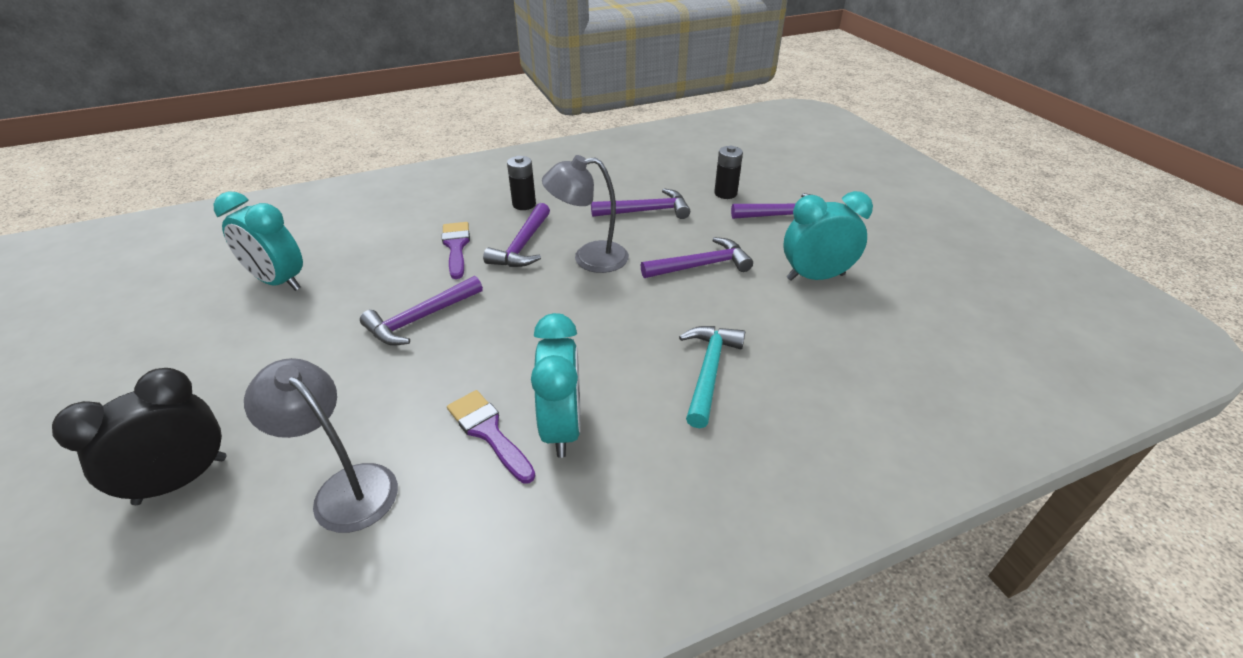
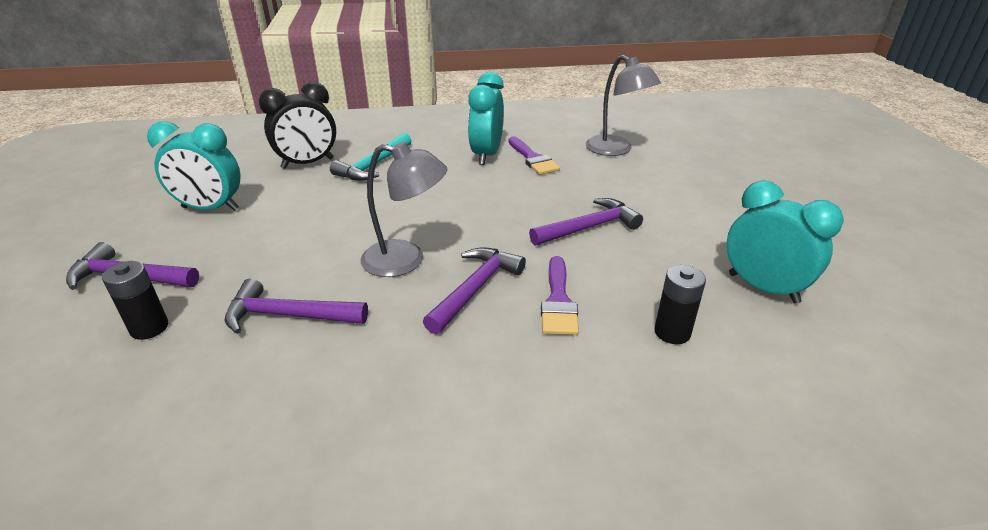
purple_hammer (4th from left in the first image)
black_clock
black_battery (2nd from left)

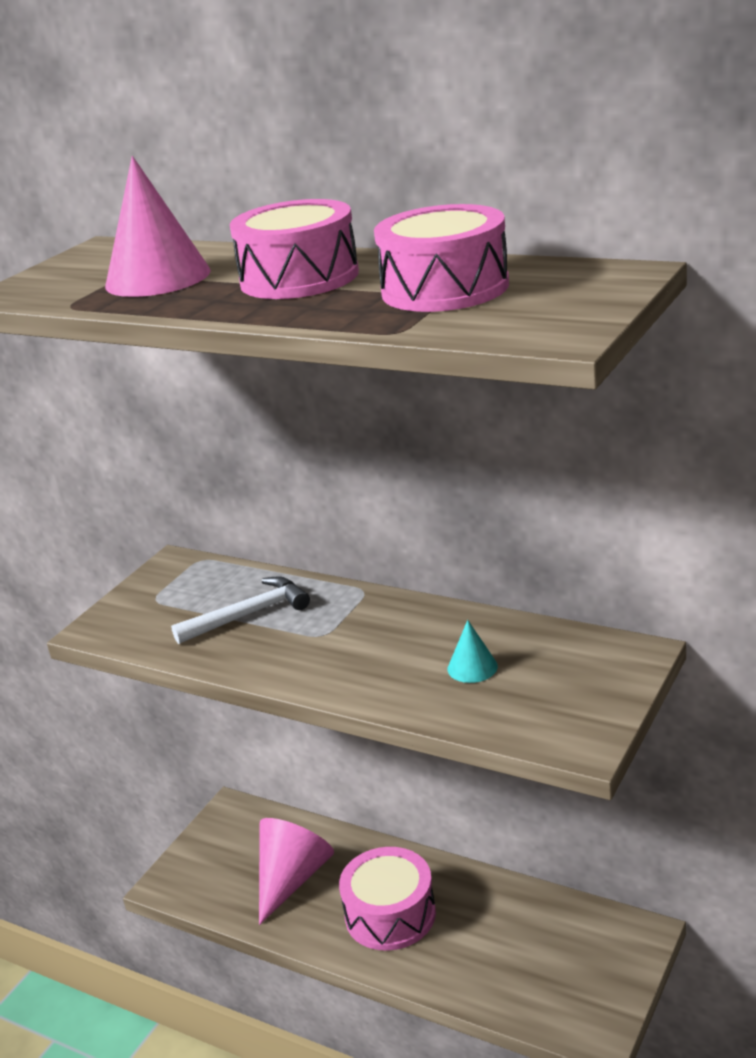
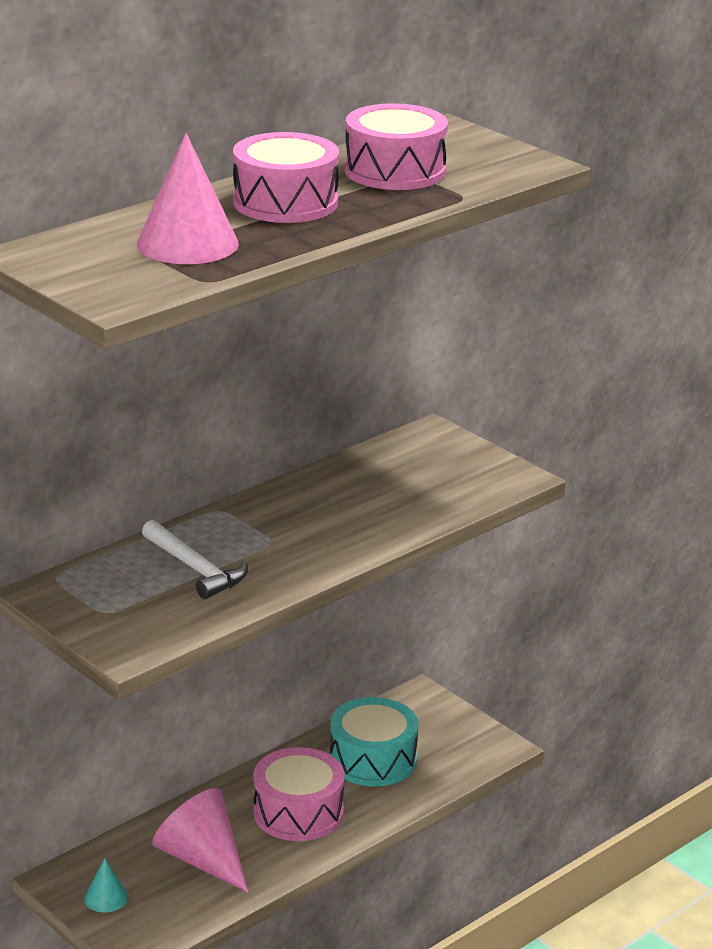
turquoise_drum
turquoise_cone
white_hammer

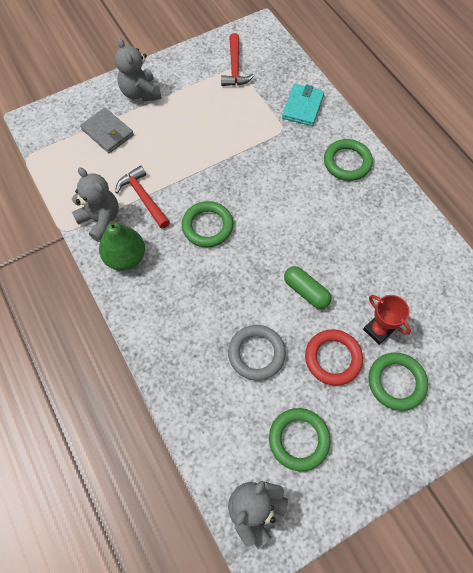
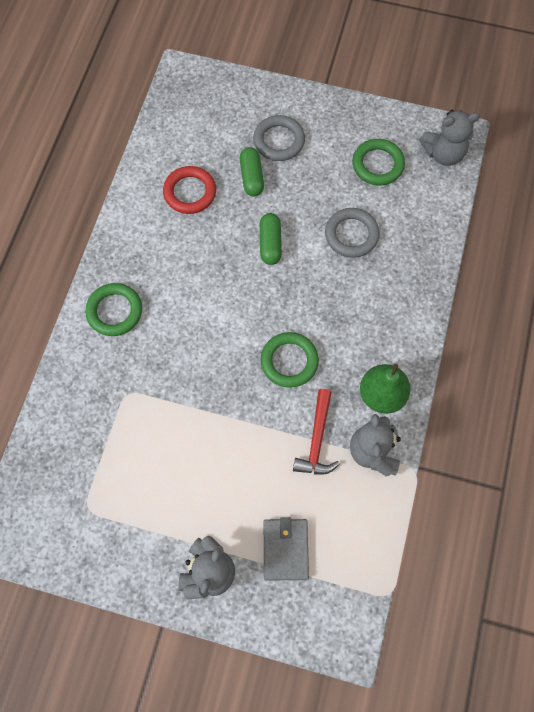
red_hammer (2nd from left in the first image)
turquoise_wallet
red_ring
green_capsule (1st from left)
grey_ring (1st from left)

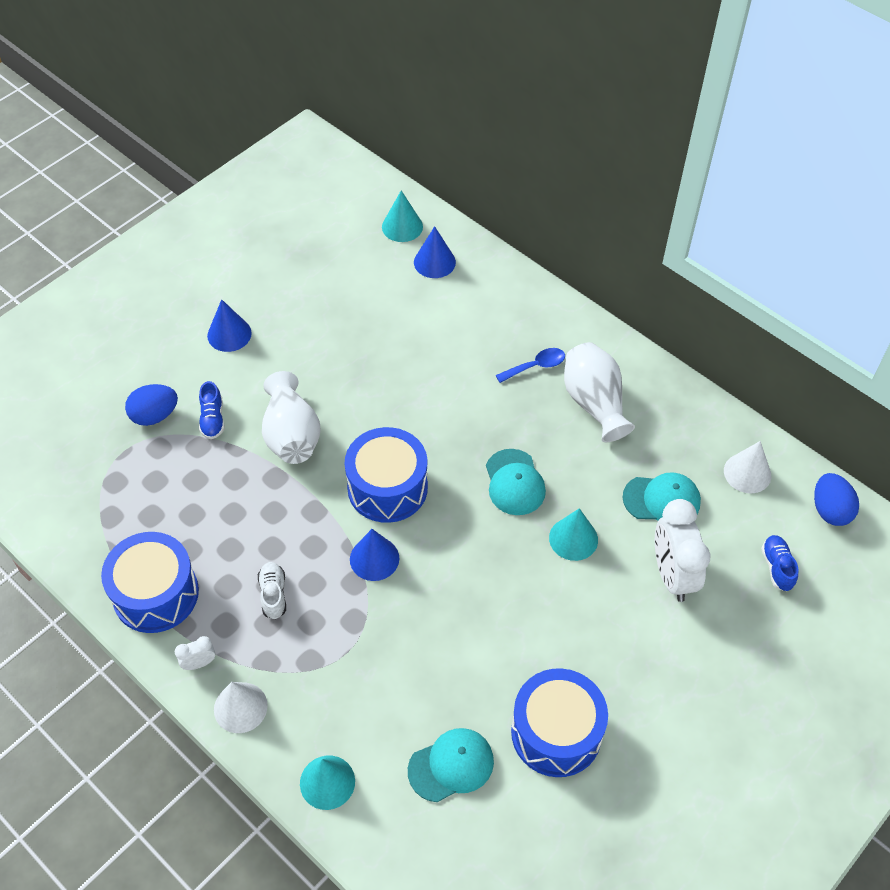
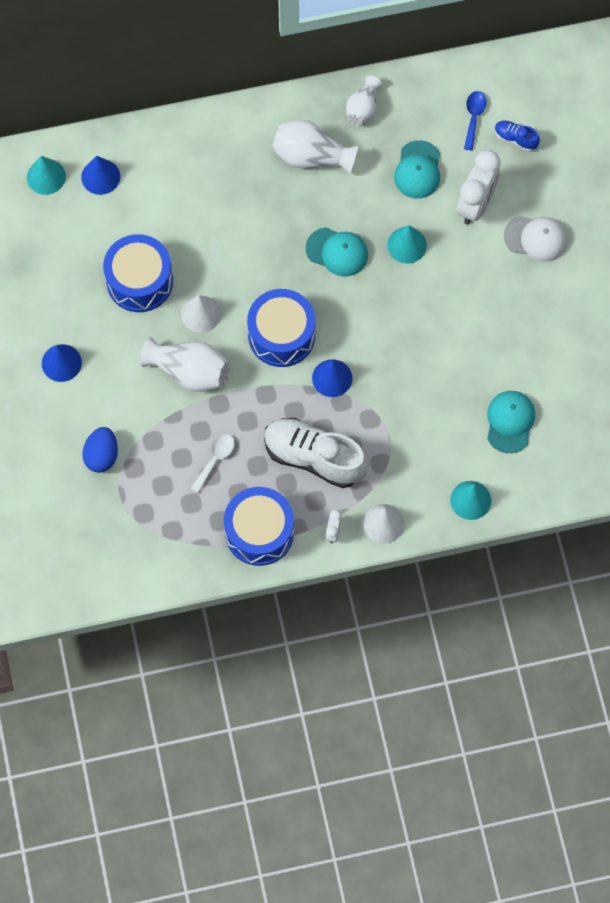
blue_shoe (1st from left in the first image)
blue_egg (2nd from left in the first image)
white_spoon
white_vase (3rd from left)
white_cap
blue_spoon
blue_drum (1st from left)
white_cone (1st from left)
turquoise_cap (2nd from left)
white_clock (2nd from left)
white_shoe

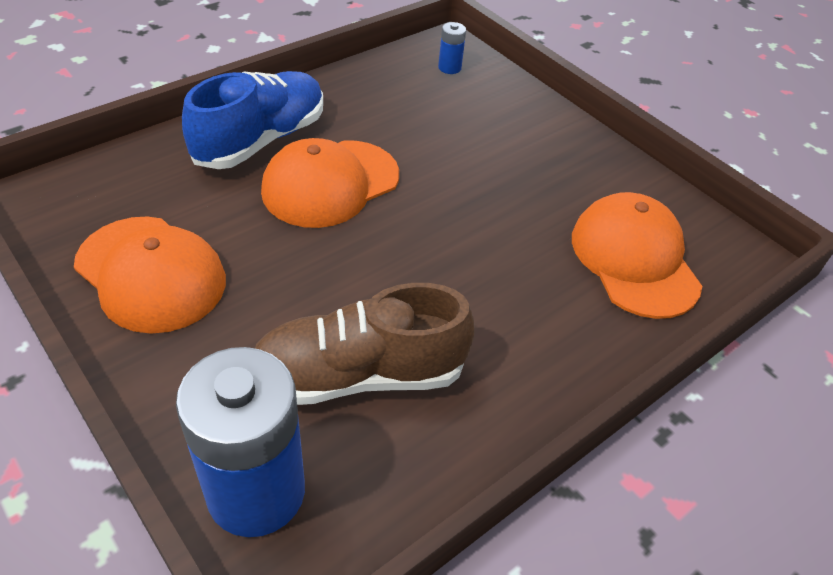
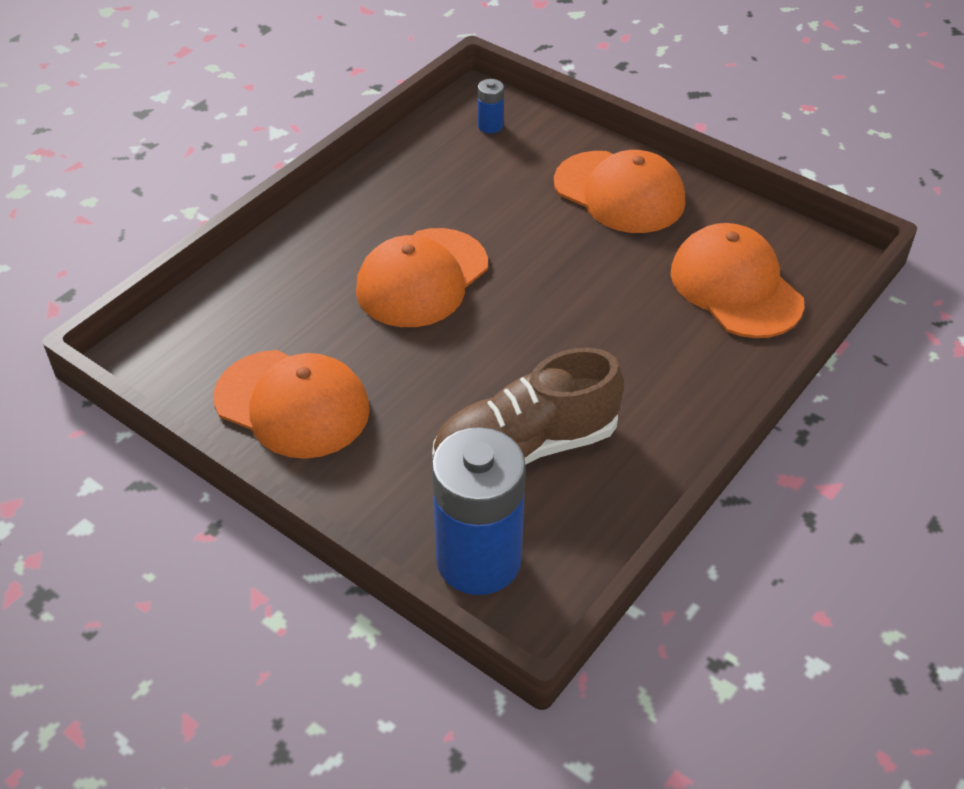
blue_shoe
orange_cap (3rd from left)

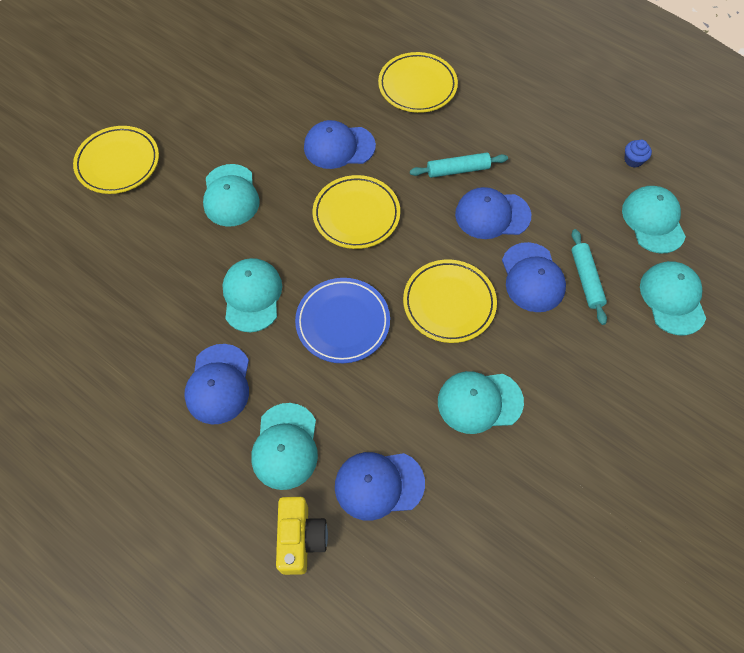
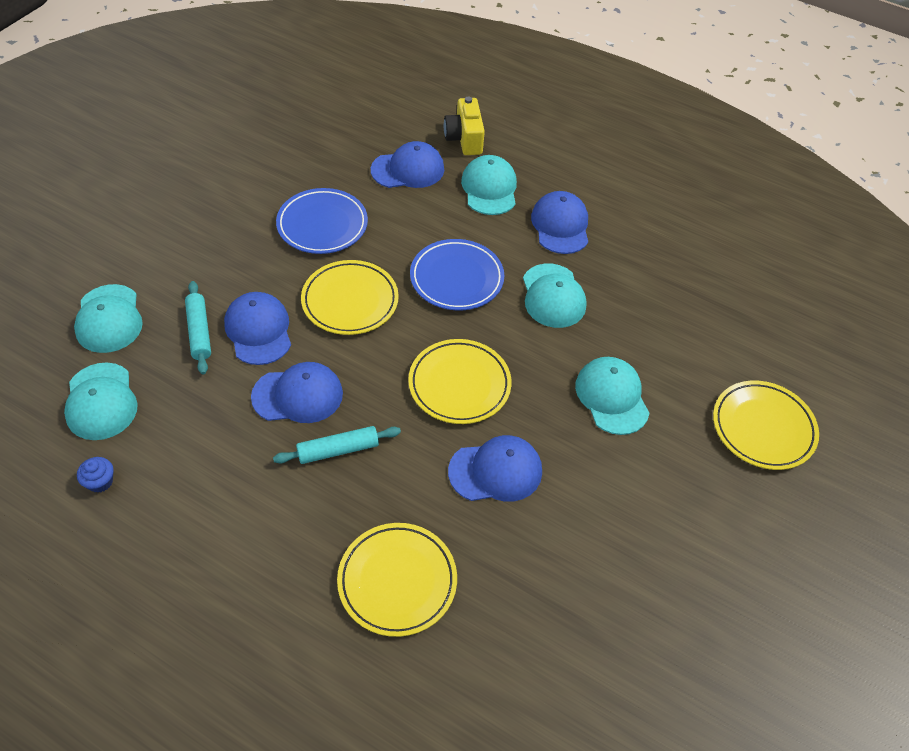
blue_plate (1st from left)

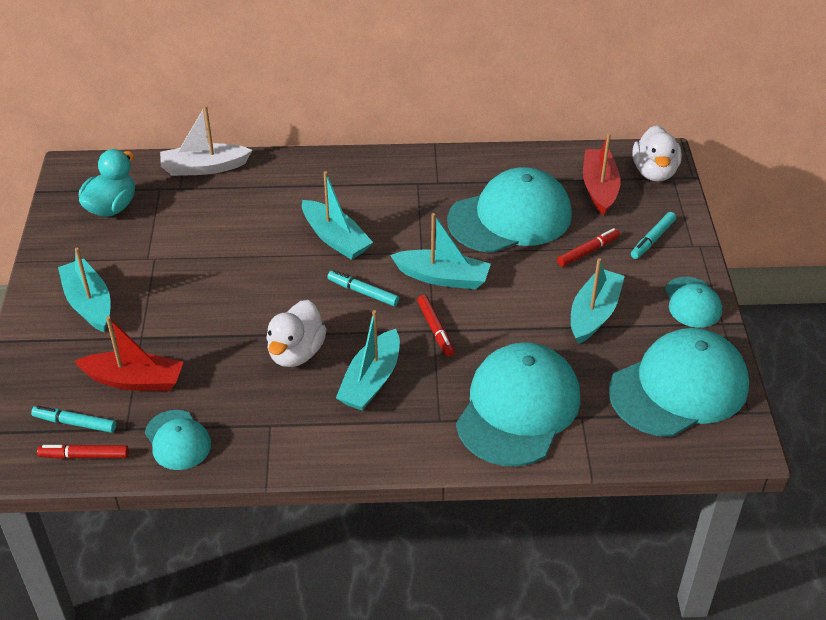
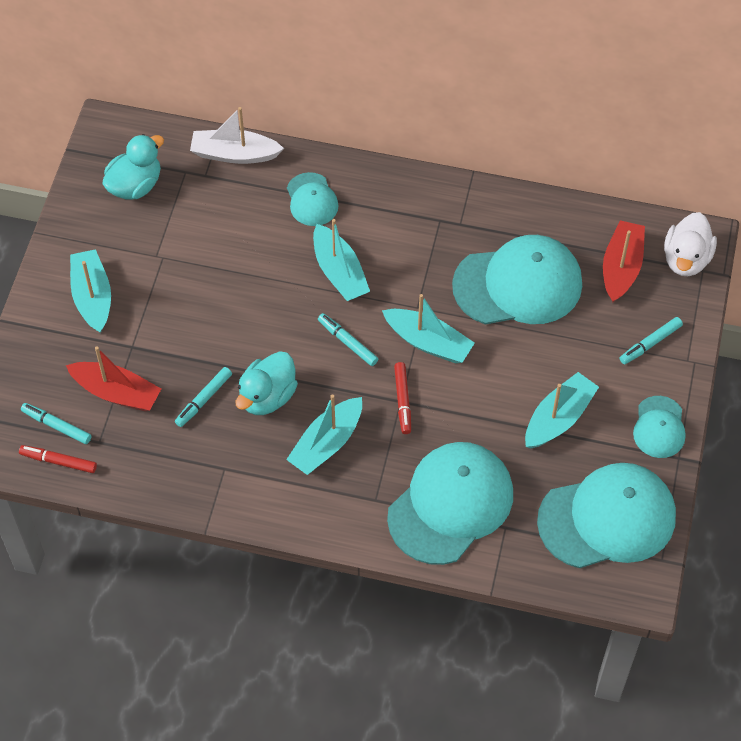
red_marker (3rd from left in the first image)
turquoise_marker (2nd from left)
turquoise_cap (1st from left)
turquoise_duck (2nd from left)

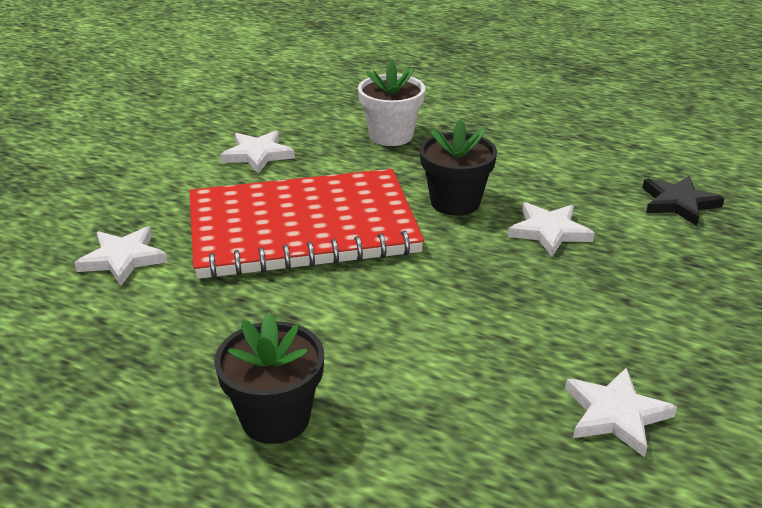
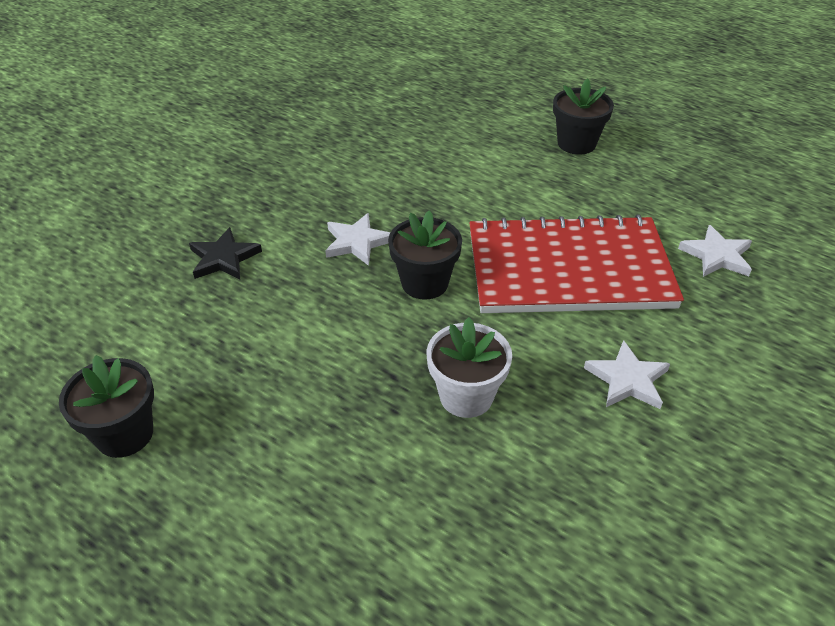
white_star (4th from left in the first image)
black_flower_pot (1st from left)

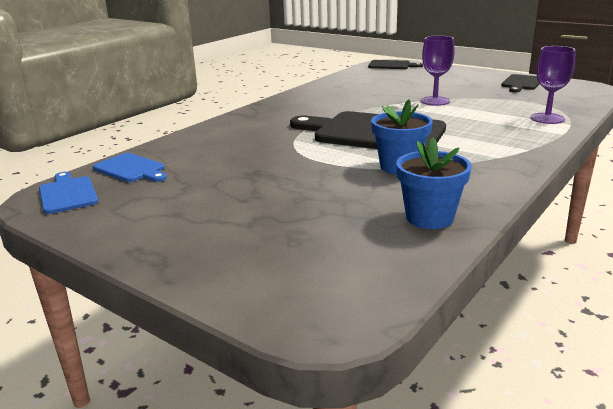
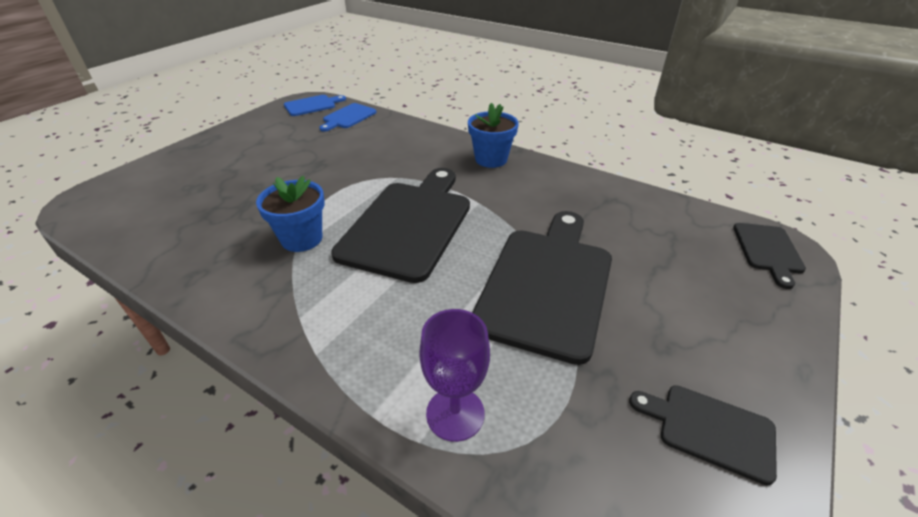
blue_flower_pot (2nd from left)
black_cutting_board (2nd from left)

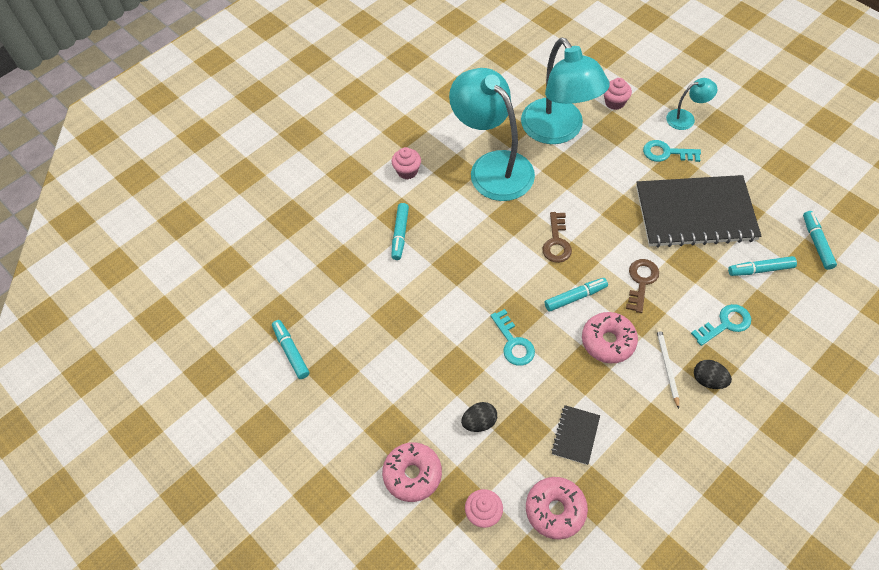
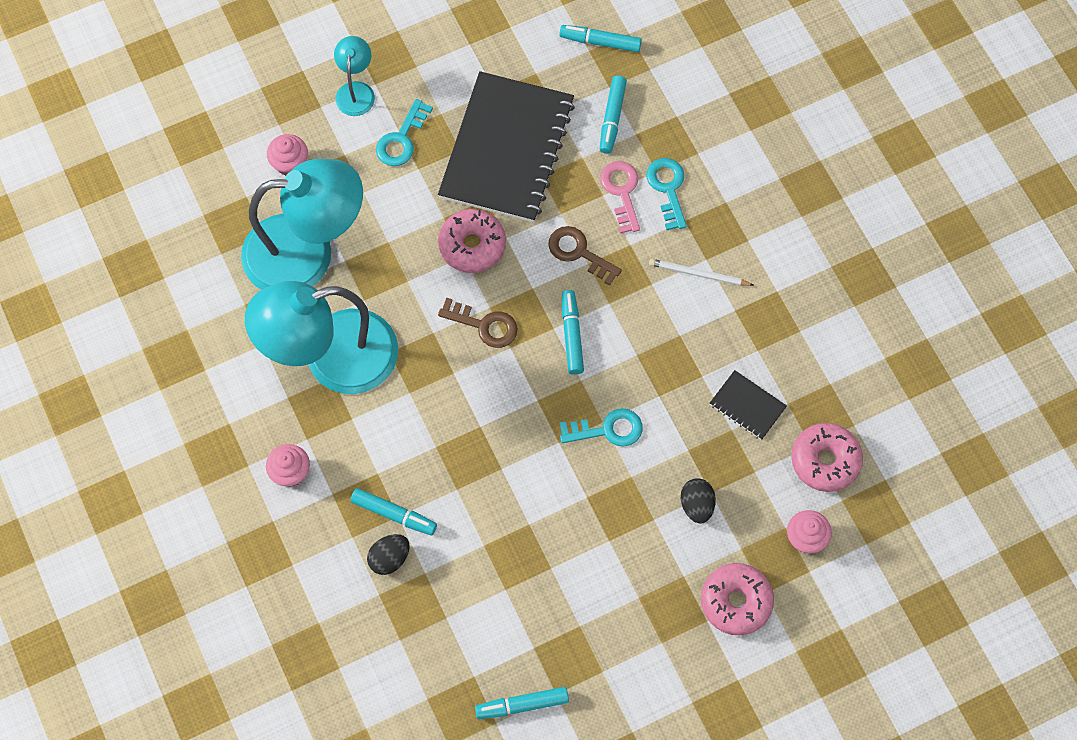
pink_key
pink_donut (1st from left)
black_egg (1st from left)

